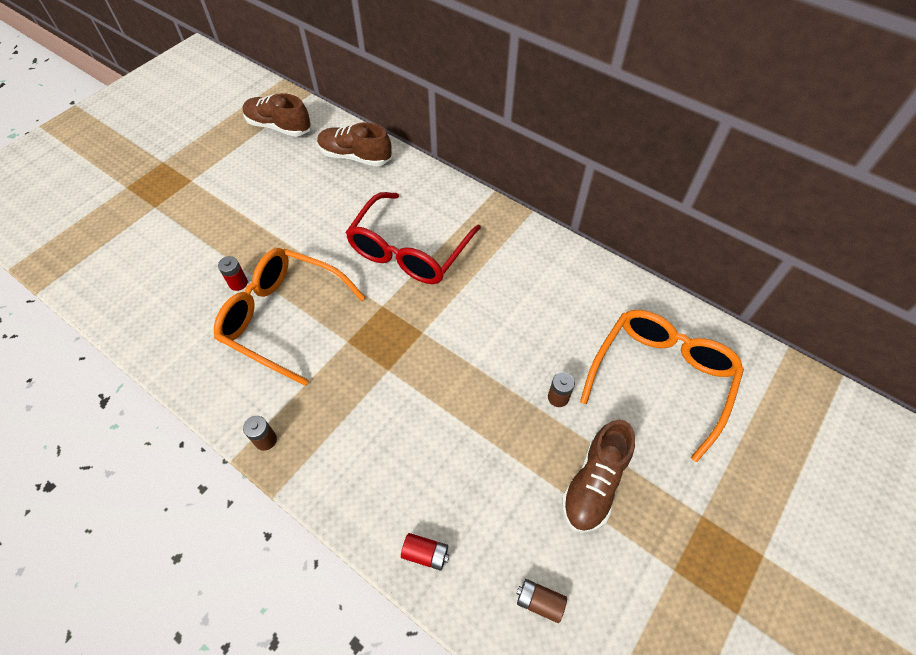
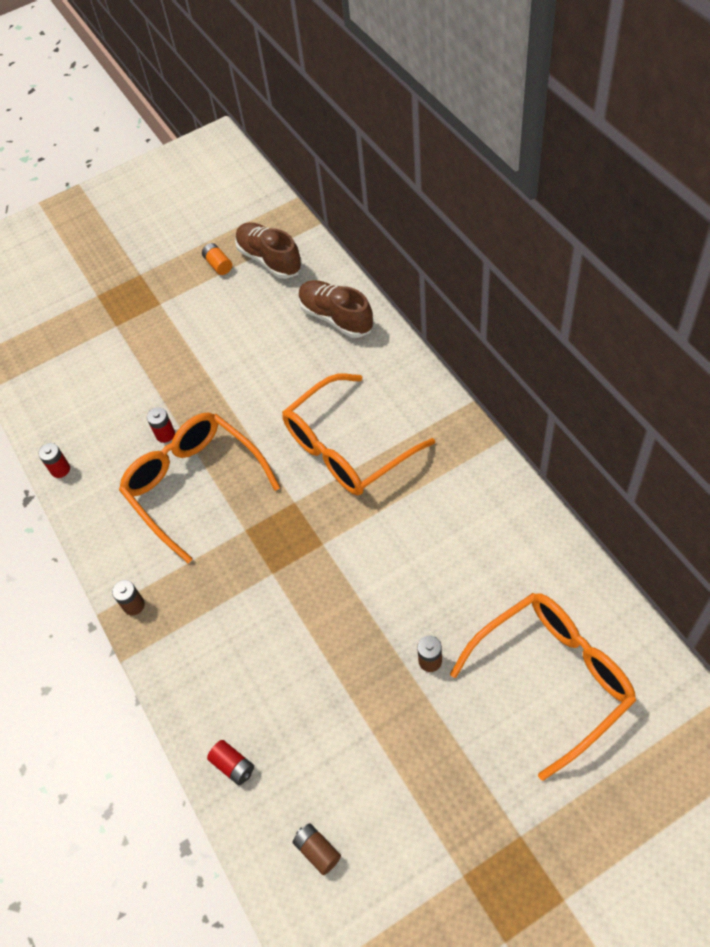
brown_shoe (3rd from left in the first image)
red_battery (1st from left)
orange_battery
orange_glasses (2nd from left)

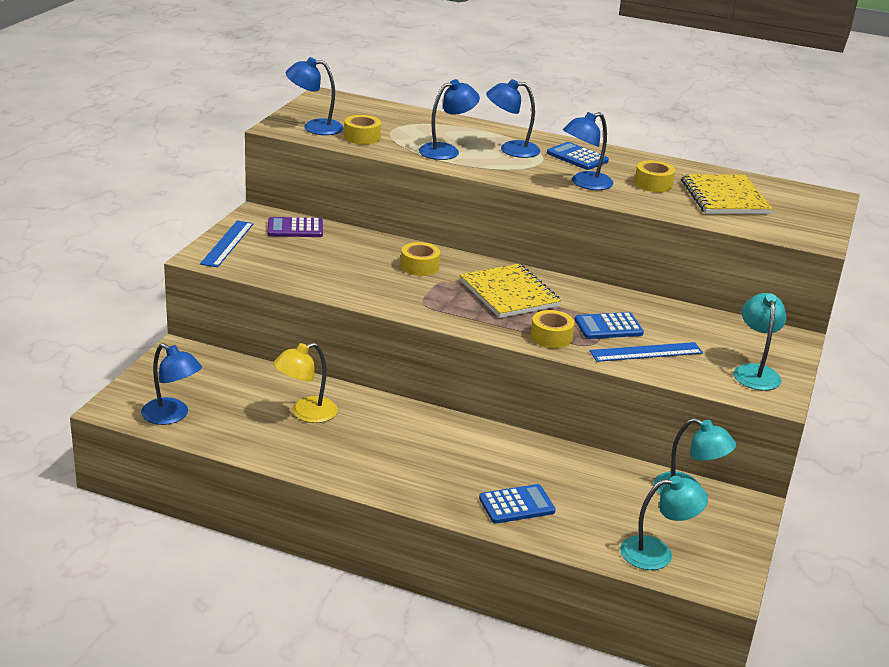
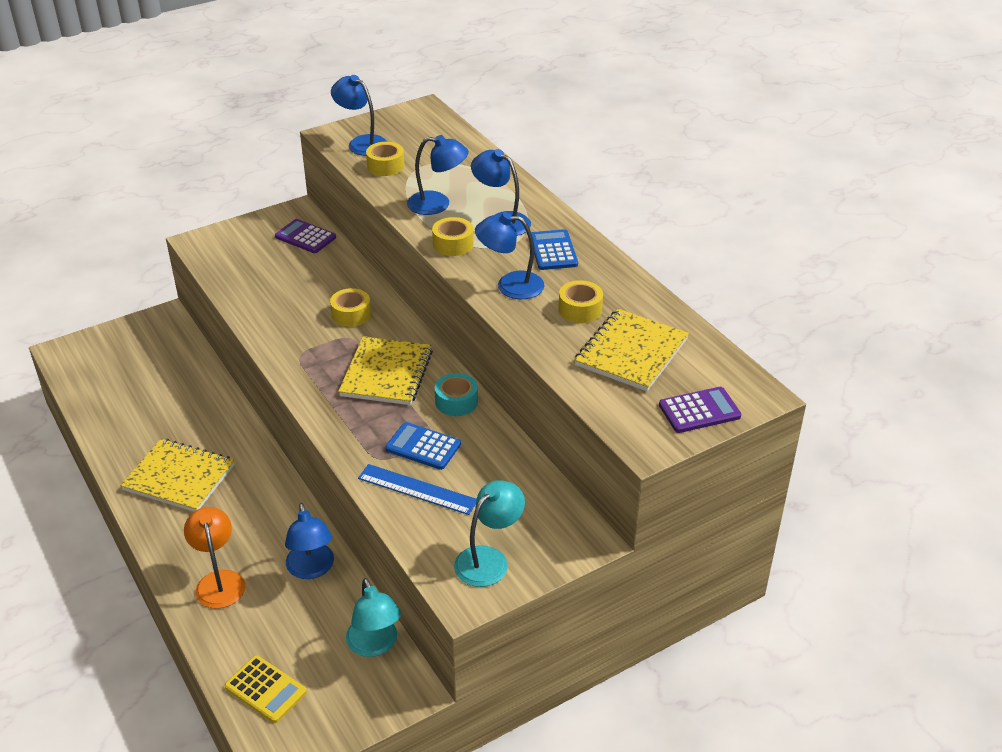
blue_ruler (1st from left in the first image)
yellow_lamp
yellow_notebook (1st from left)
turquoise_tape
purple_calculator (2nd from left)
blue_lamp (1st from left)
yellow_tape (3rd from left)
orange_lamp
yellow_calculator

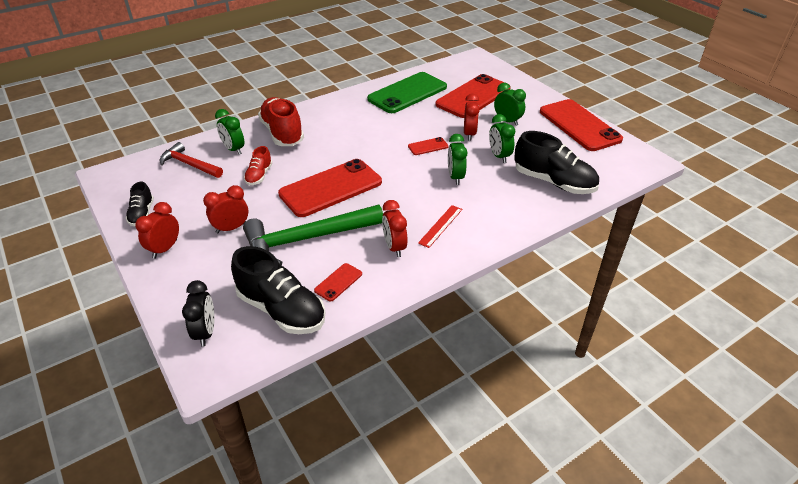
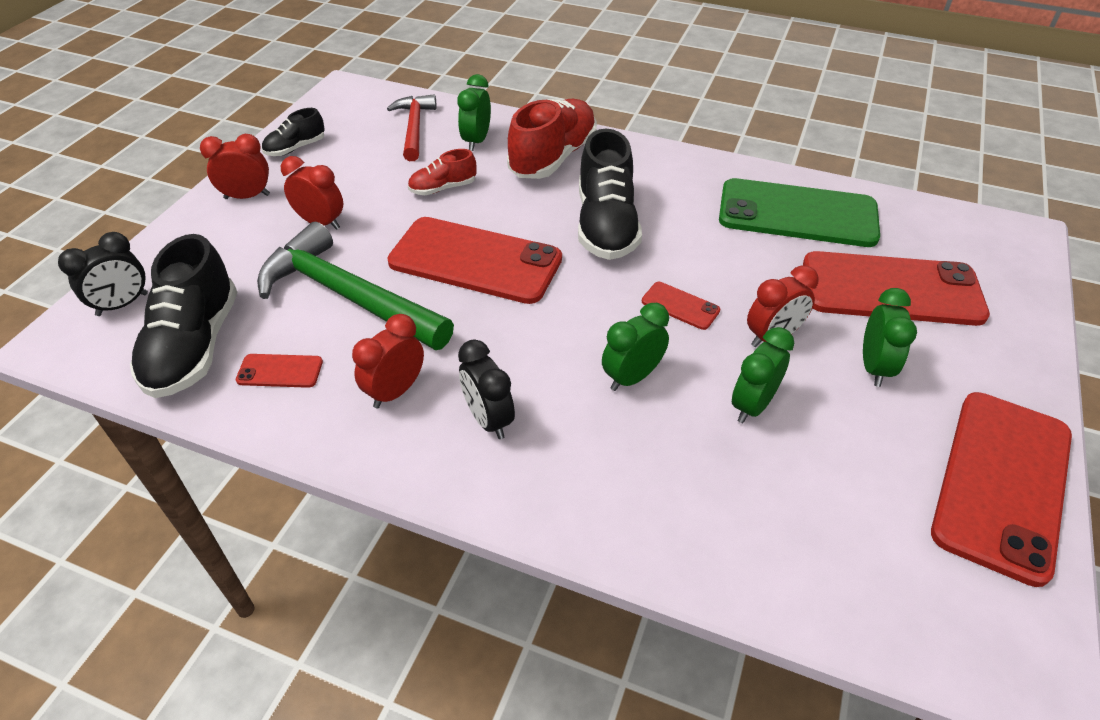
black_shoe (3rd from left)
black_clock (2nd from left)

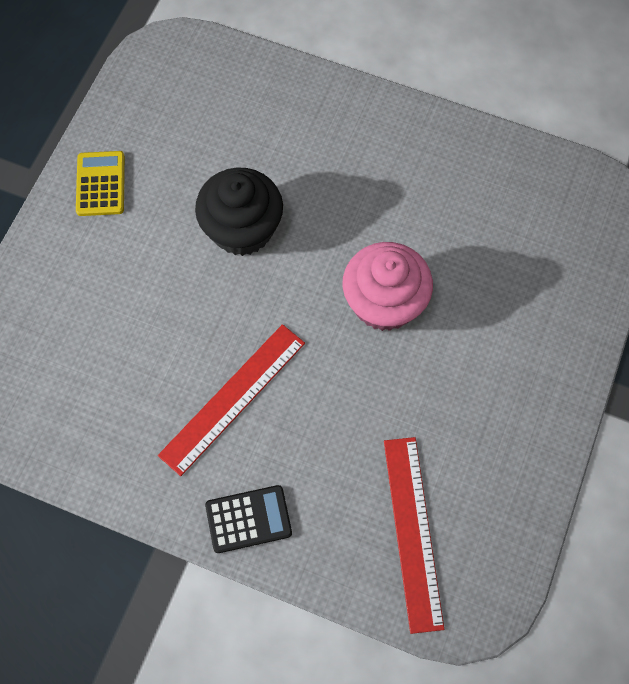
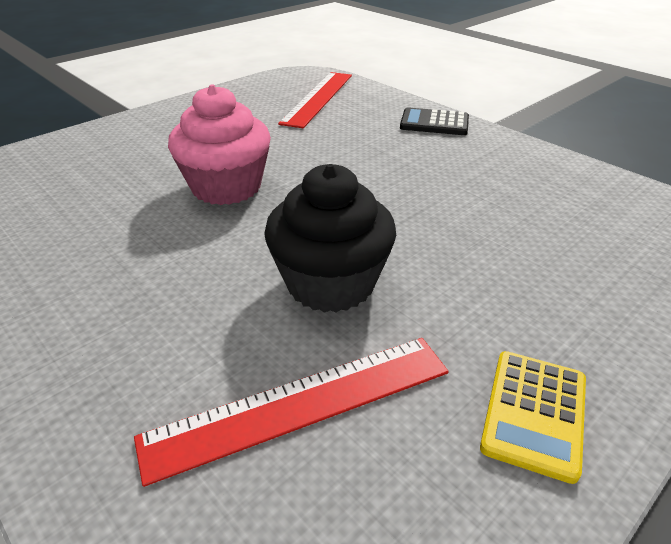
red_ruler (1st from left)

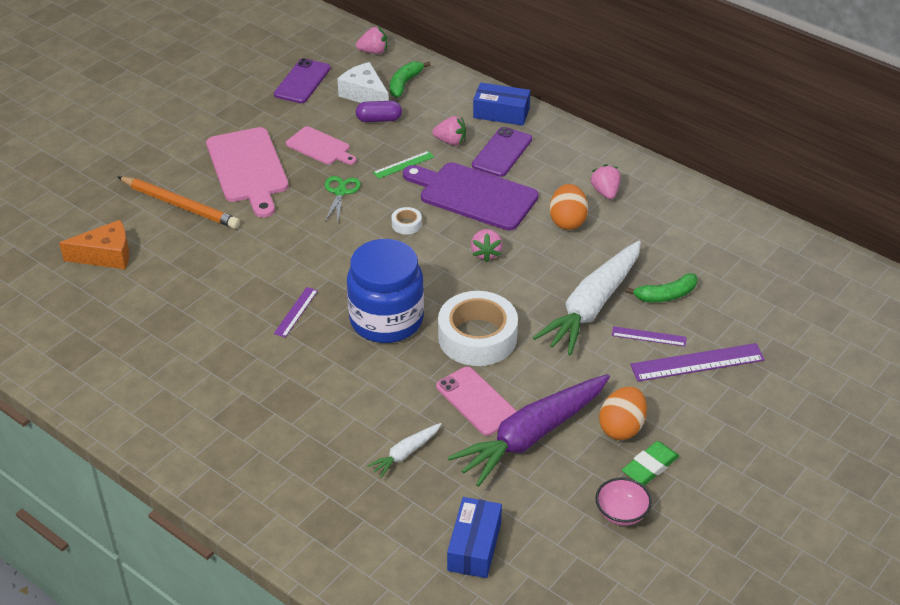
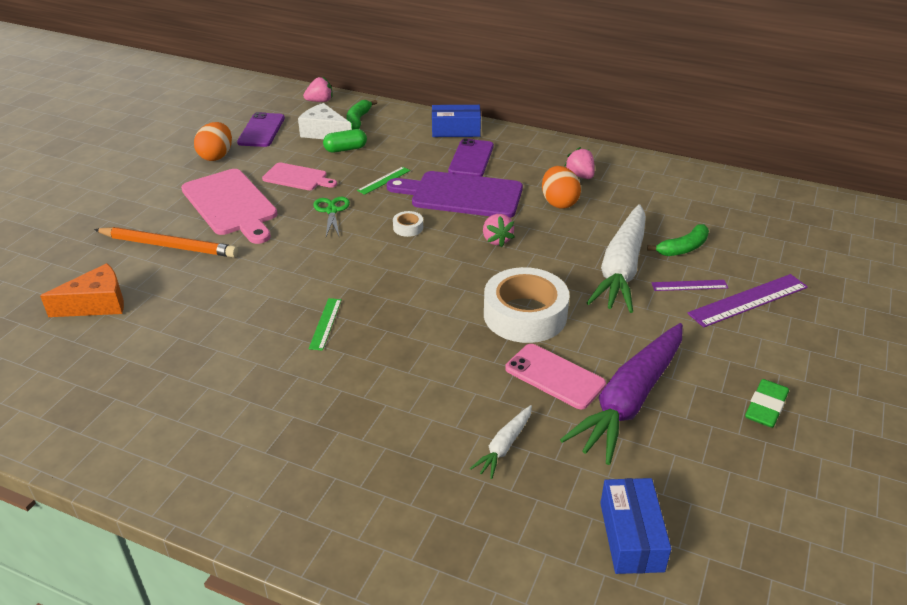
blue_jar
pink_strawberry (2nd from left in the first image)
pink_bowl
orange_egg (1st from left)
green_ruler (1st from left)
green_capsule

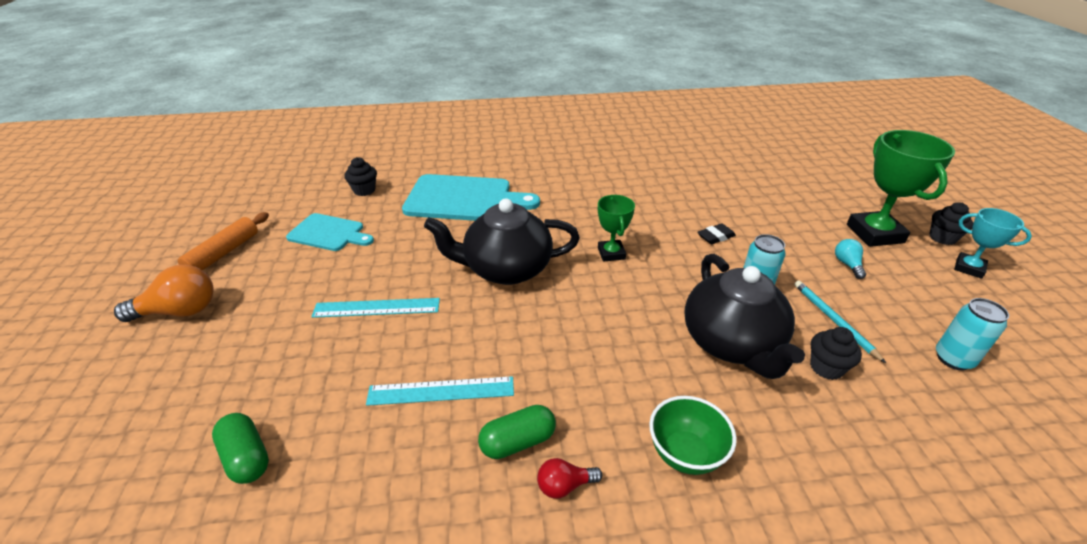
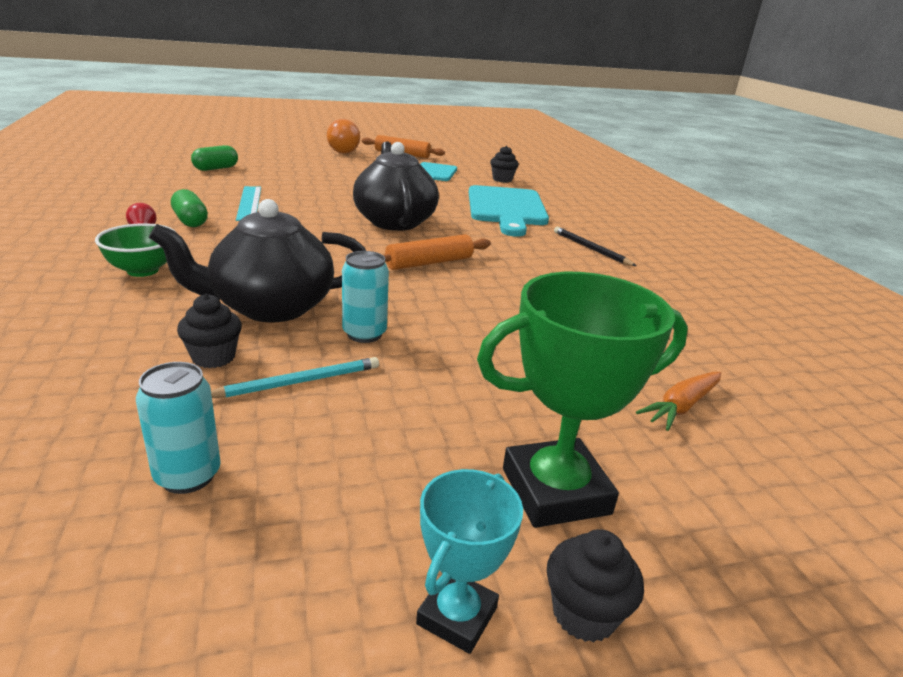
turquoise_ruler (1st from left in the first image)
black_eraser
turquoise_light_bulb
black_pencil
orange_carrot
orange_rolling_pin (2nd from left)

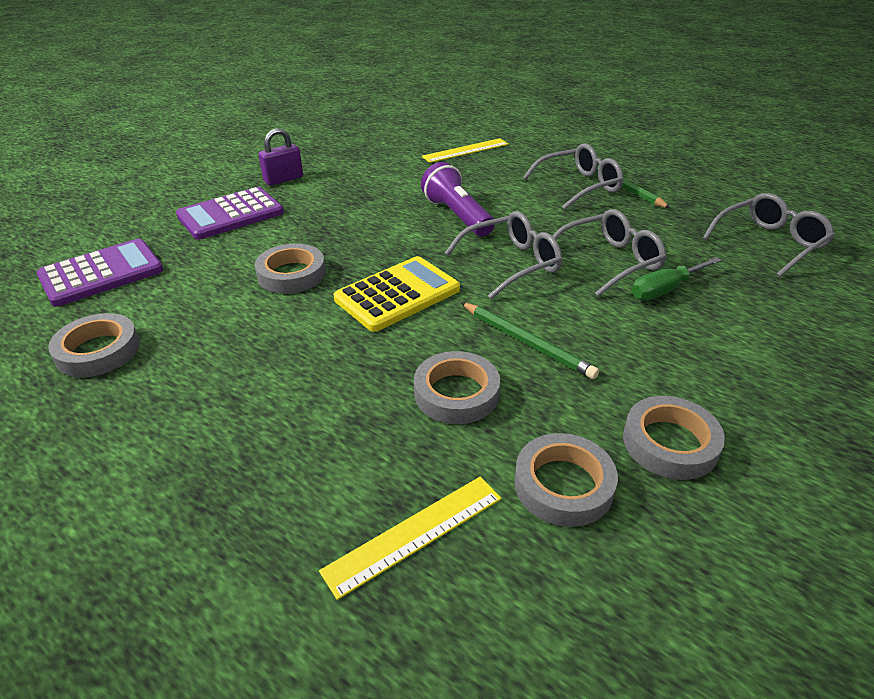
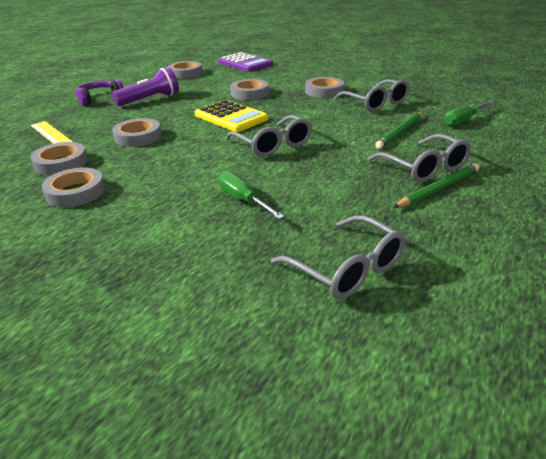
purple_calculator (2nd from left in the first image)
purple_padlock
purple_headphones
grey_tape (6th from left)
purple_flashlight
green_pencil (1st from left)
grey_glasses (3rd from left)
green_screwdriver (2nd from left)

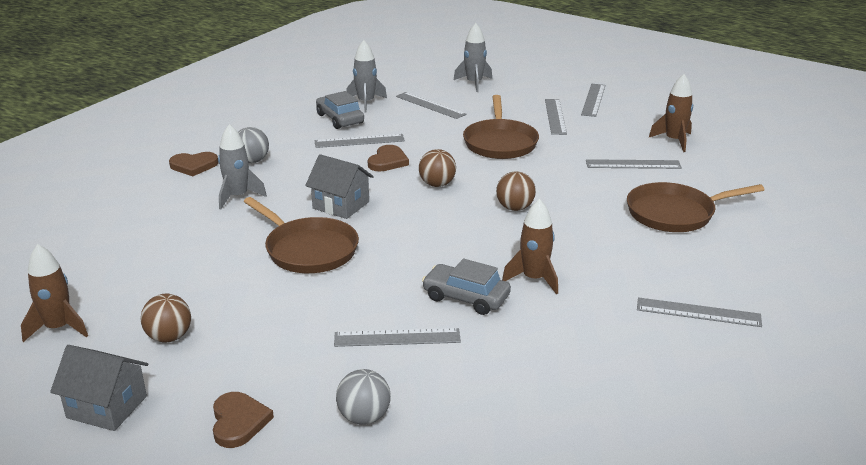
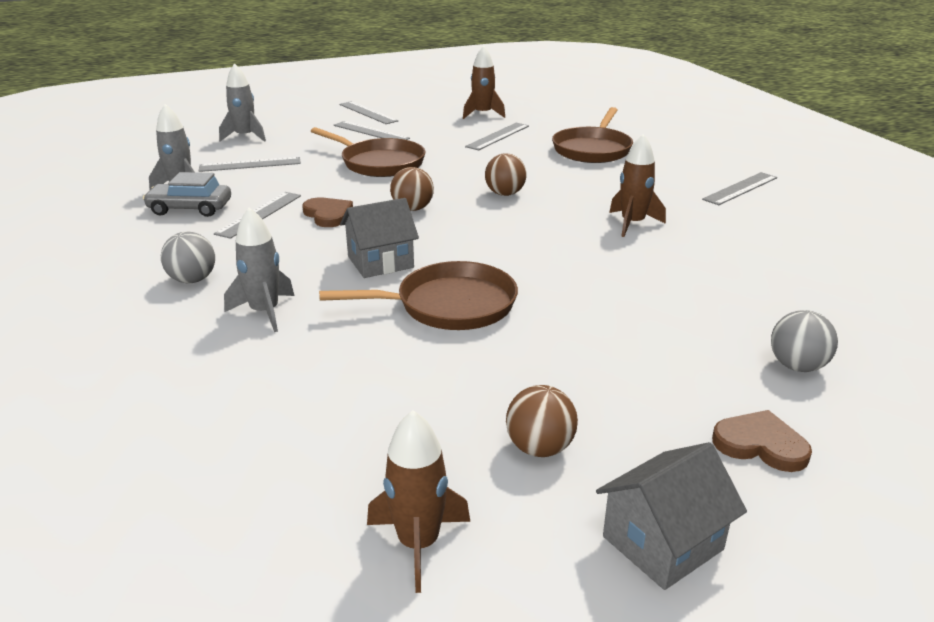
brown_heart (1st from left in the first image)
grey_ruler (2nd from left in the first image)
grey_car (2nd from left in the first image)

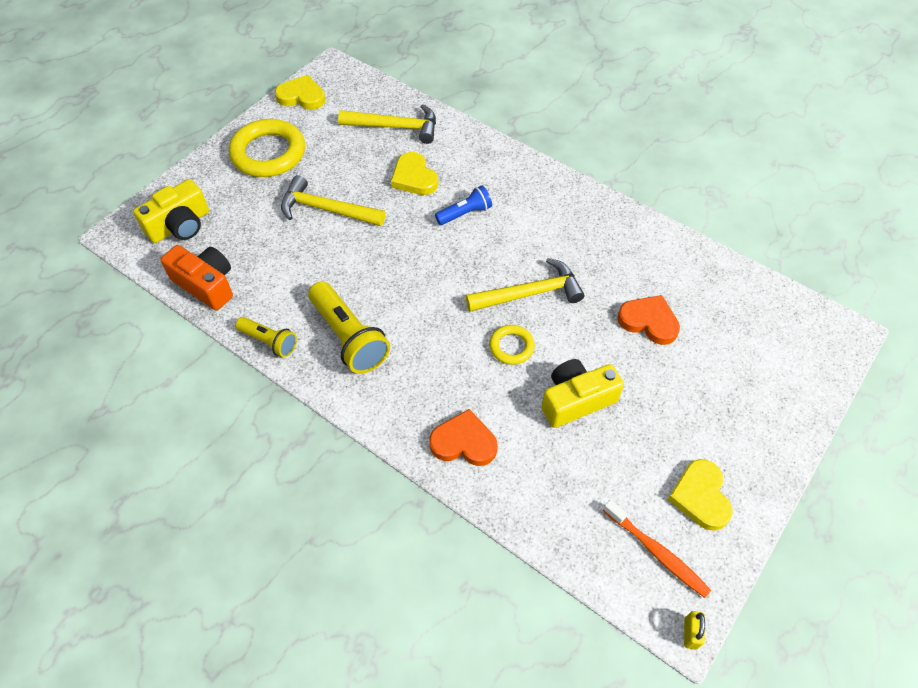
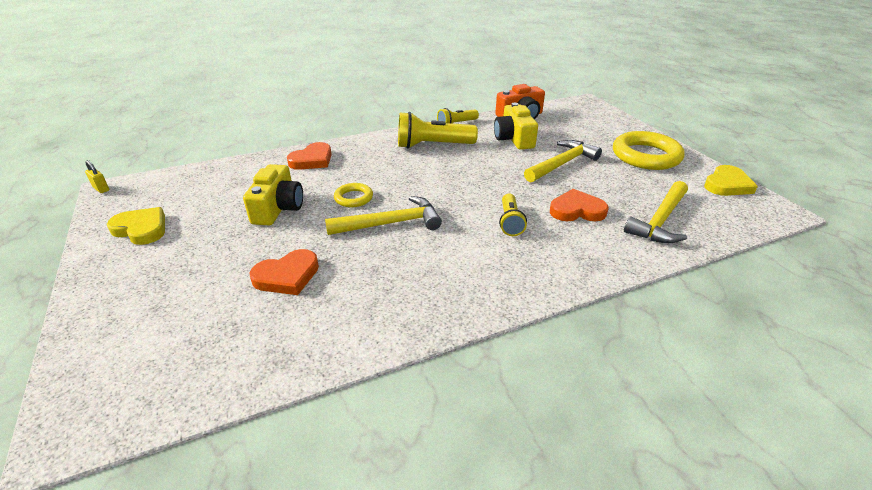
orange_toothbrush
yellow_camera (2nd from left)
orange_heart (3rd from left)
yellow_flashlight (3rd from left)
yellow_hammer (1st from left)

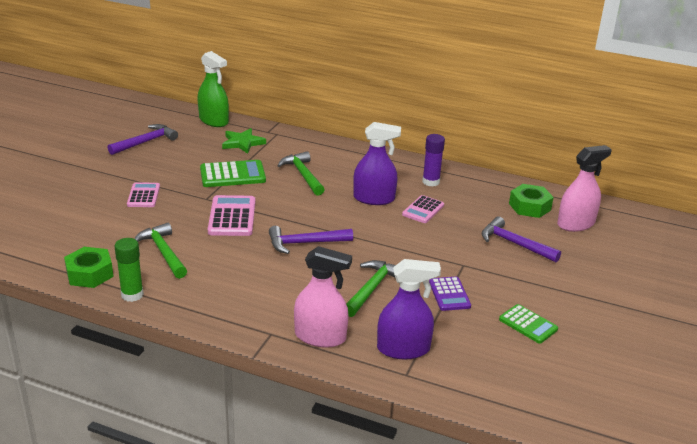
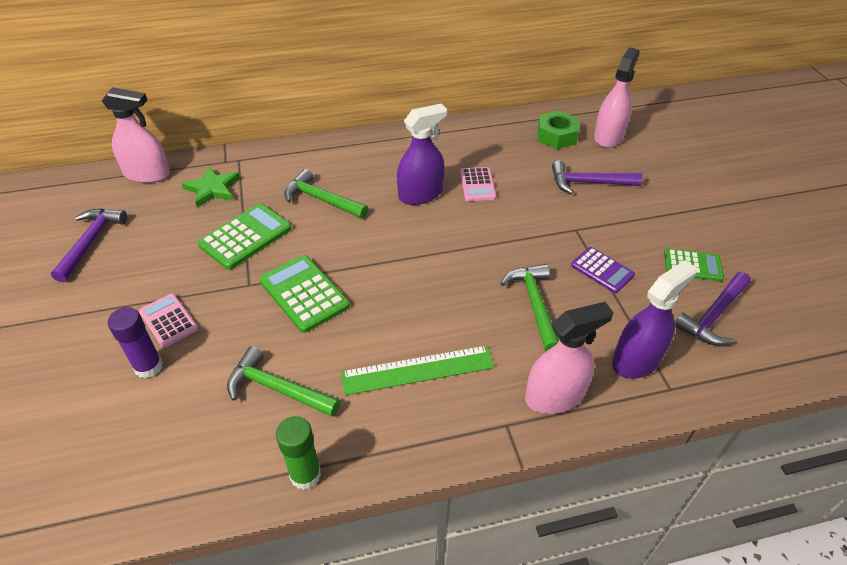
green_nut (1st from left in the first image)
green_ruler
purple_hammer (3rd from left)
purple_glue_stick
pink_spray_bottle (1st from left)
green_calculator (2nd from left)

